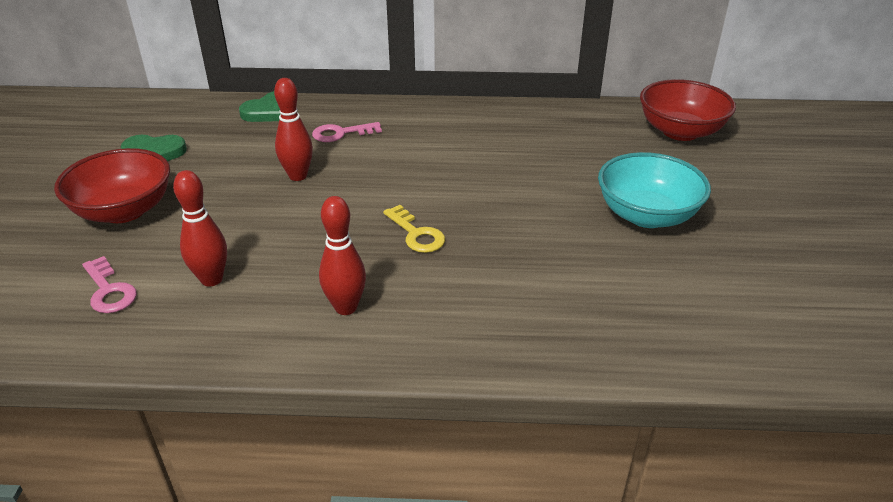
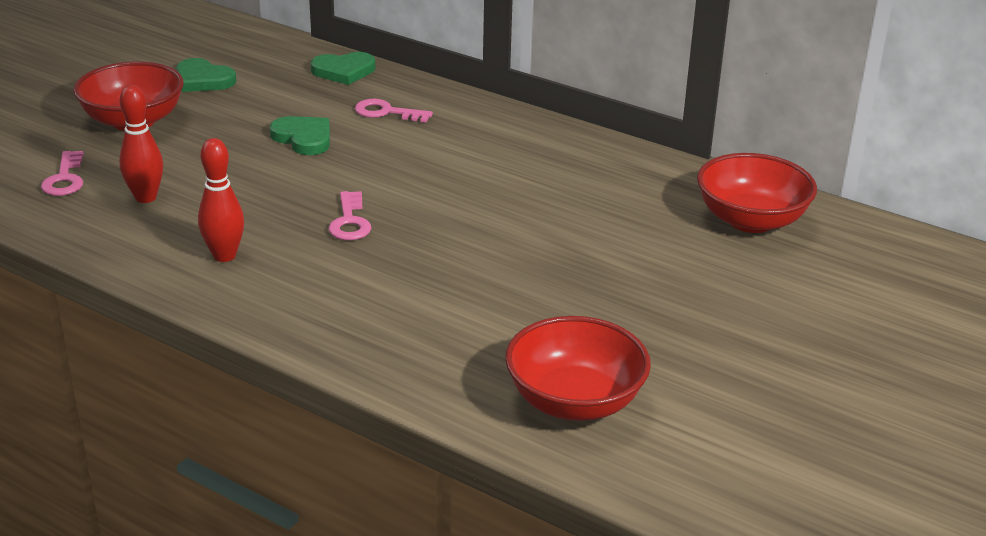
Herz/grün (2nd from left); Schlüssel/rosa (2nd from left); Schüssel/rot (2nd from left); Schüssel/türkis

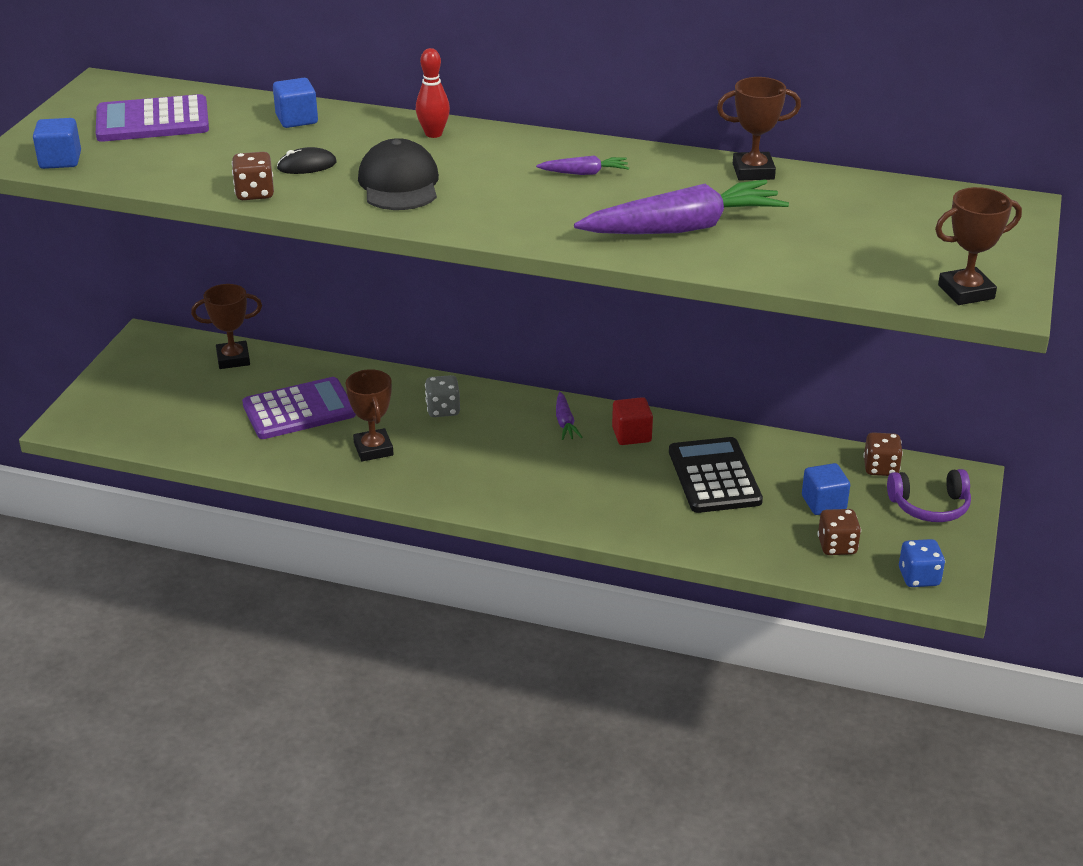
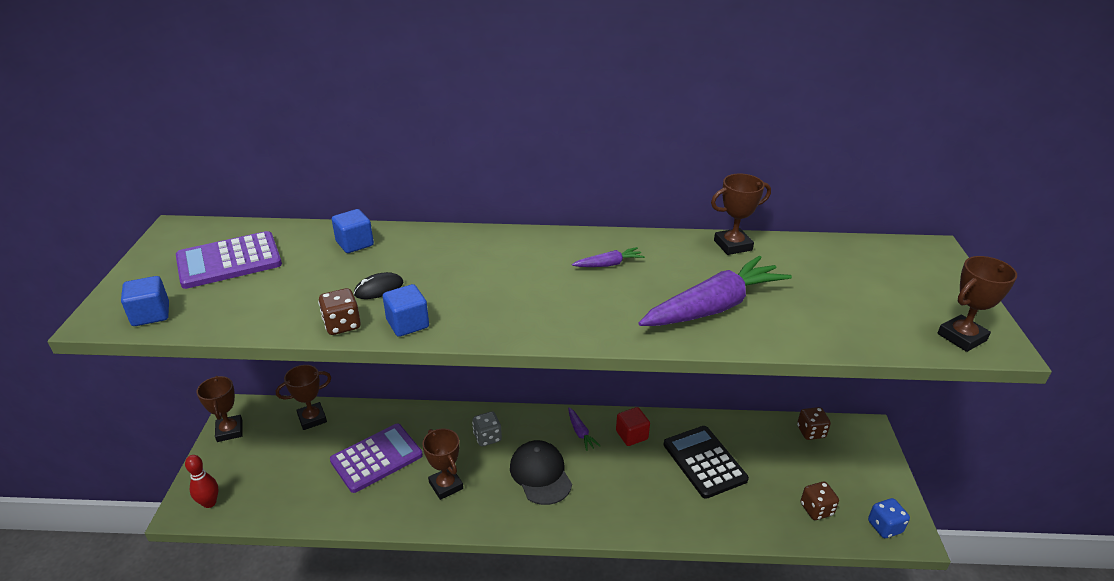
Bowlingkegel/rot; Pokal/braun (1st from left); Kubus/blau (3rd from left); Kappe/schwarz; Kopfhörer/lila

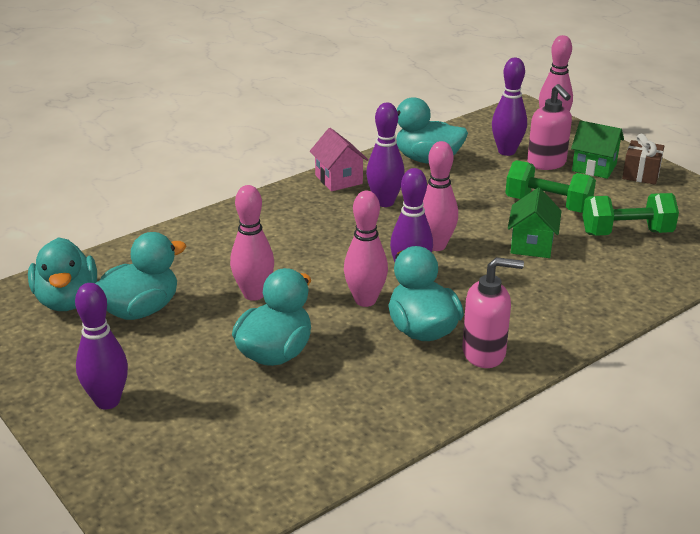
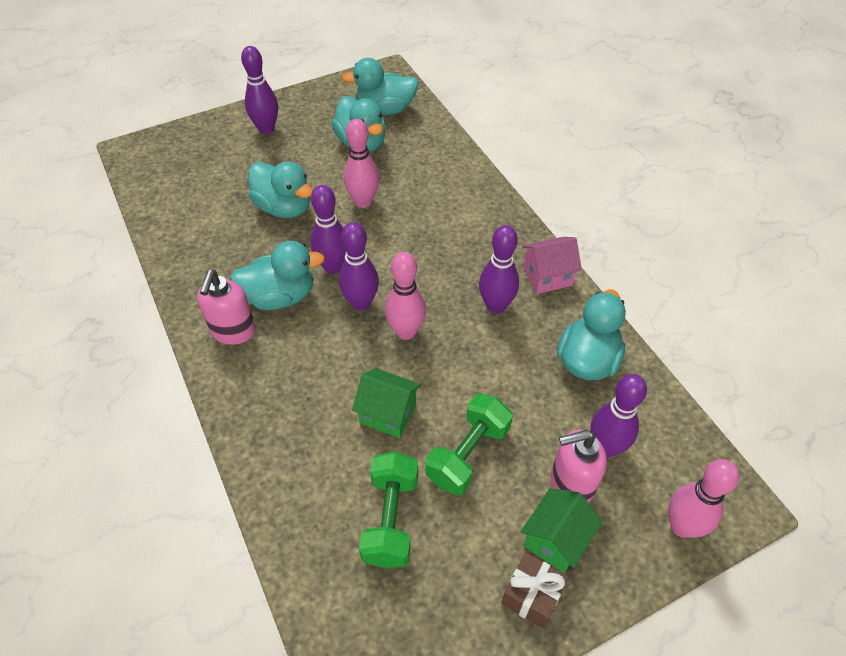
Bowlingkegel/lila (2nd from left)

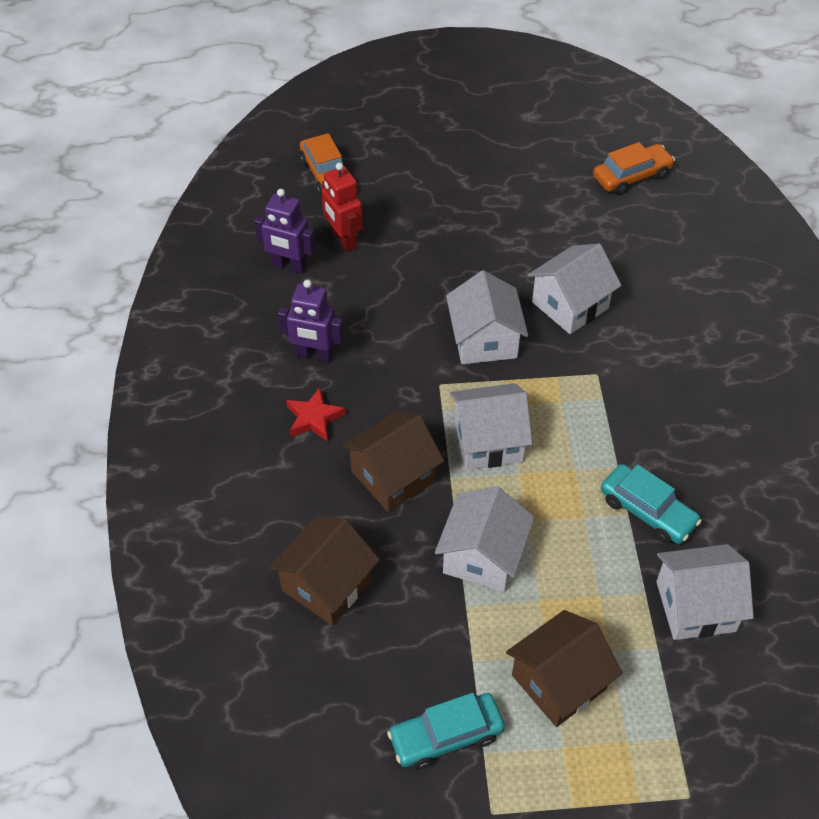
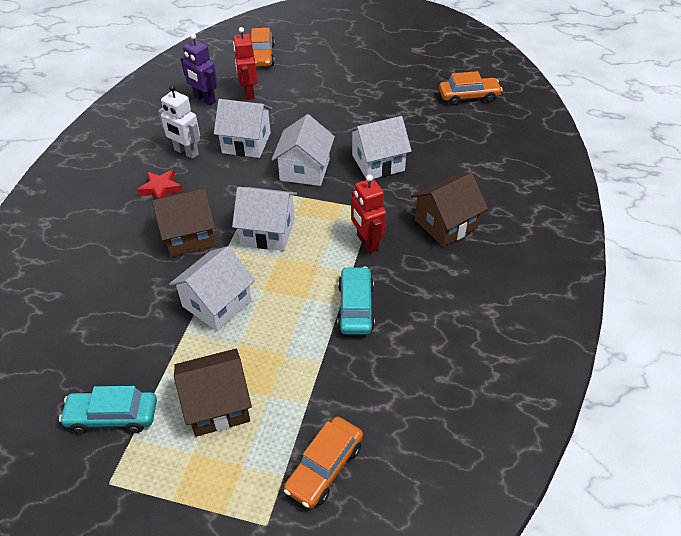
Roboter/weiß; Haus/weiß (2nd from left); Auto/orange (2nd from left); Auto/türkis (2nd from left); Roboter/rot (2nd from left); Haus/braun (3rd from left)

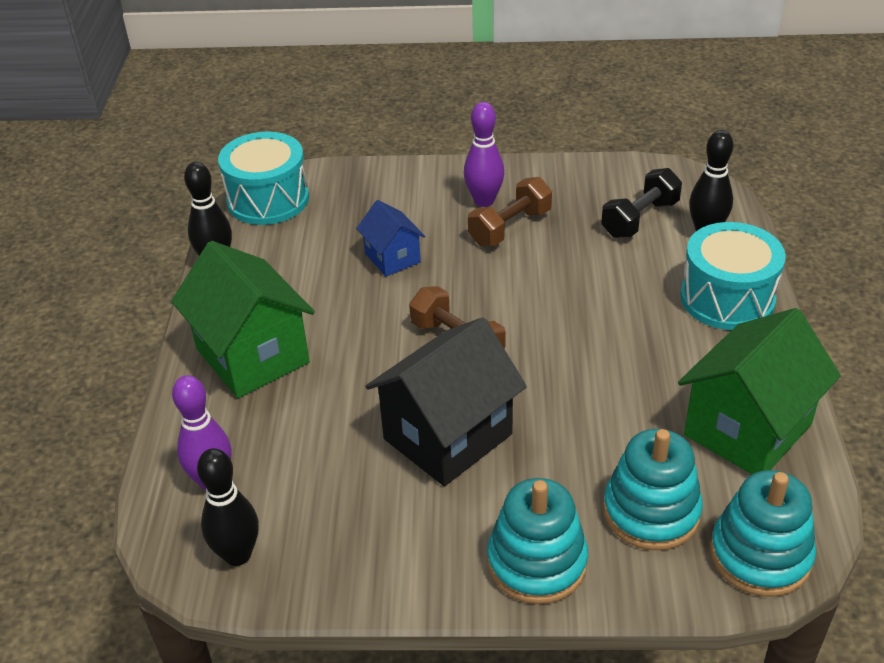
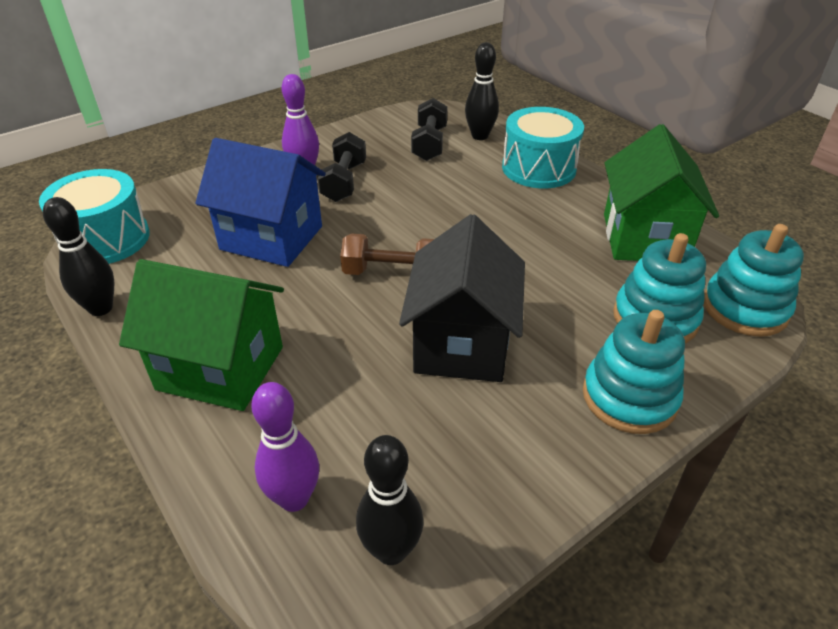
Haus/blau; Hantel/schwarz (1st from left)

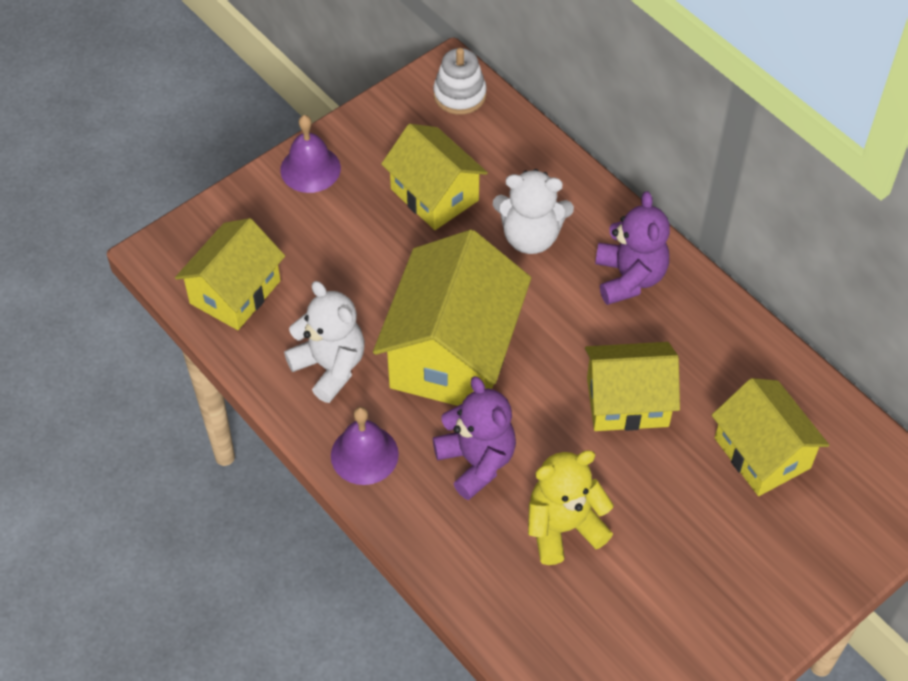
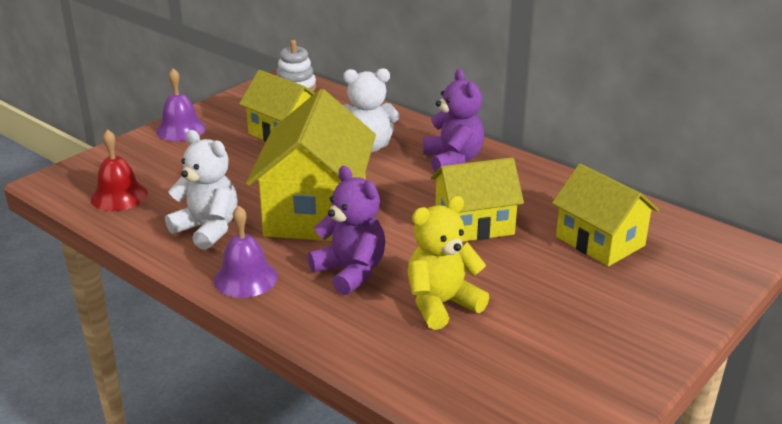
Glocke/rot

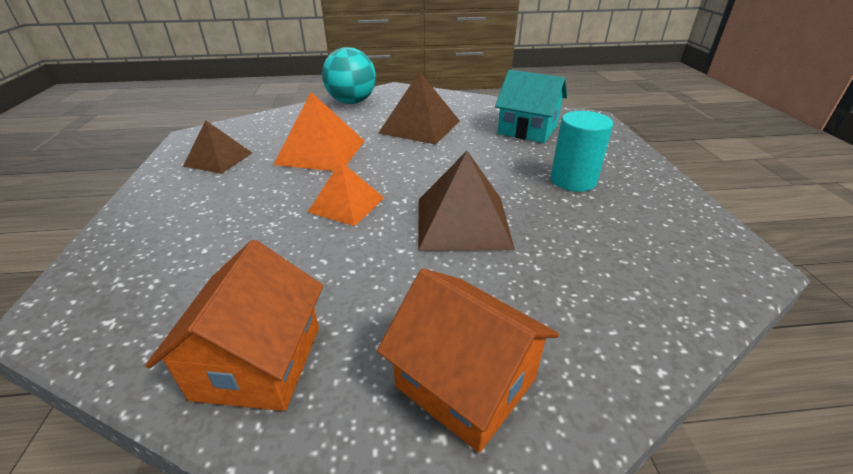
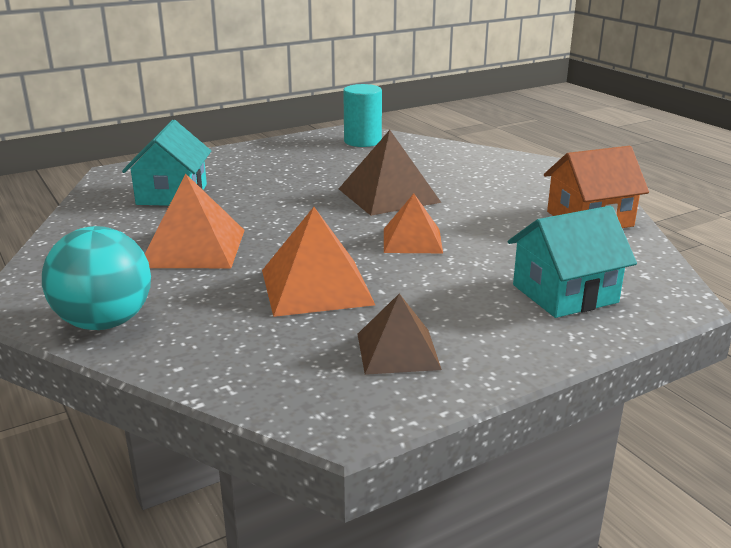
Pyramide/orange (1st from left); Vollzylinder/türkis; Haus/türkis (2nd from left); Haus/orange (2nd from left in the first image)

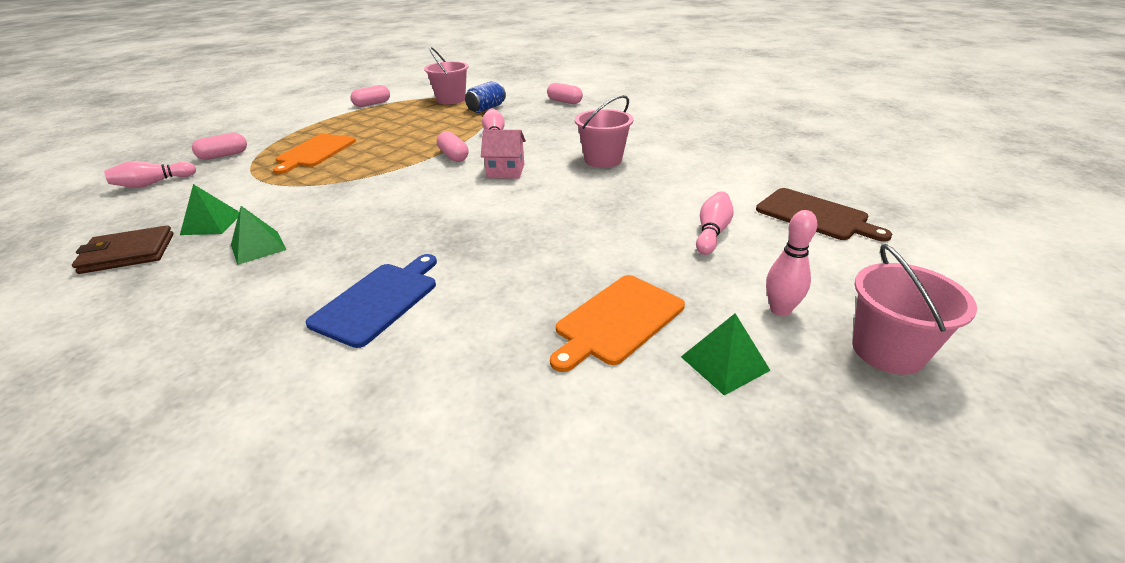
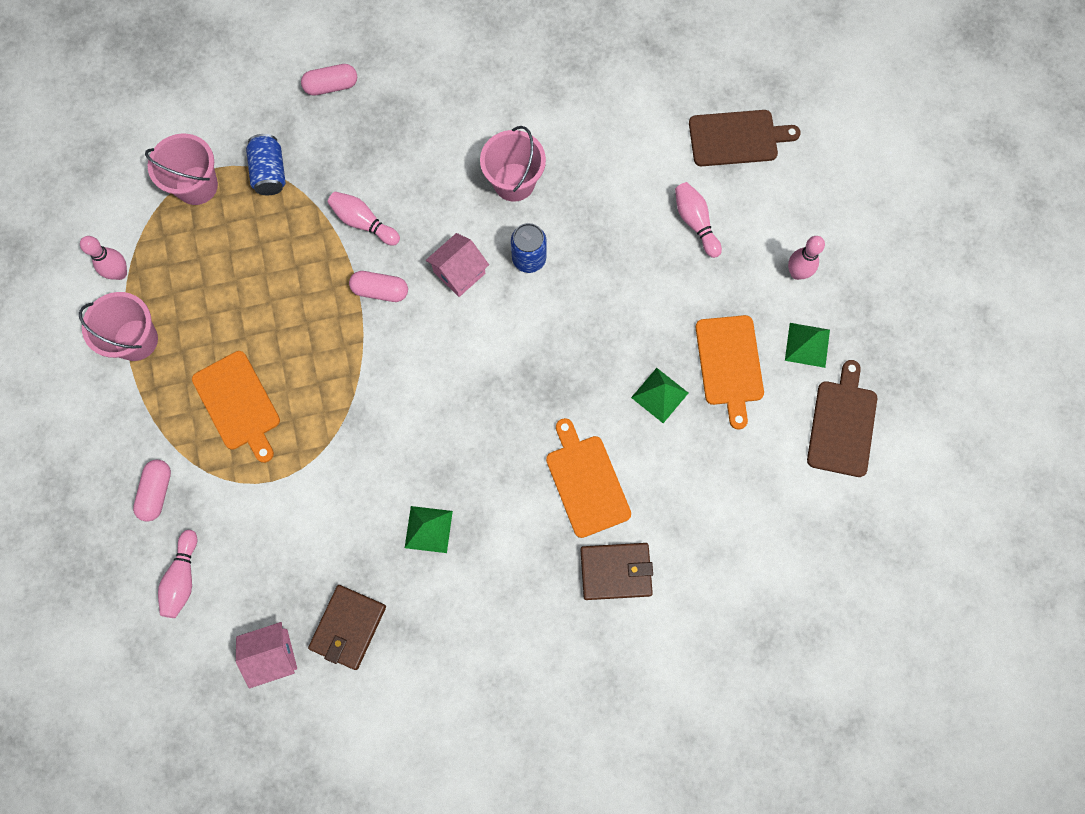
Eimer/rosa (1st from left); Bowlingkegel/rosa (1st from left); Haus/rosa (1st from left); Dose/blau (2nd from left); Schneidebrett/orange (2nd from left); Geldbörse/braun (2nd from left); Pyramide/grün (2nd from left); Schneidebrett/braun (2nd from left)

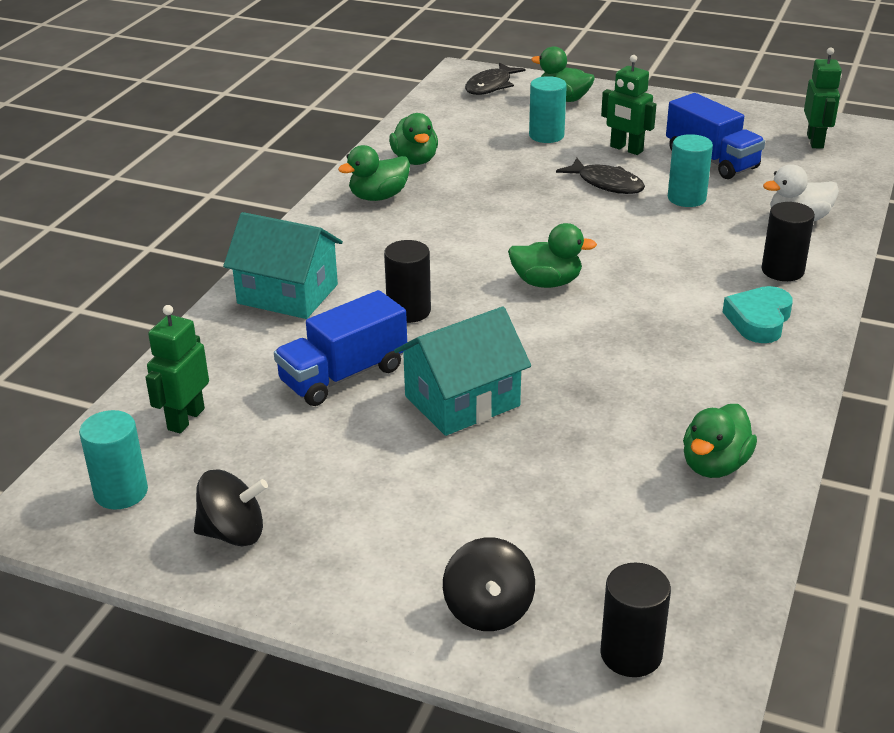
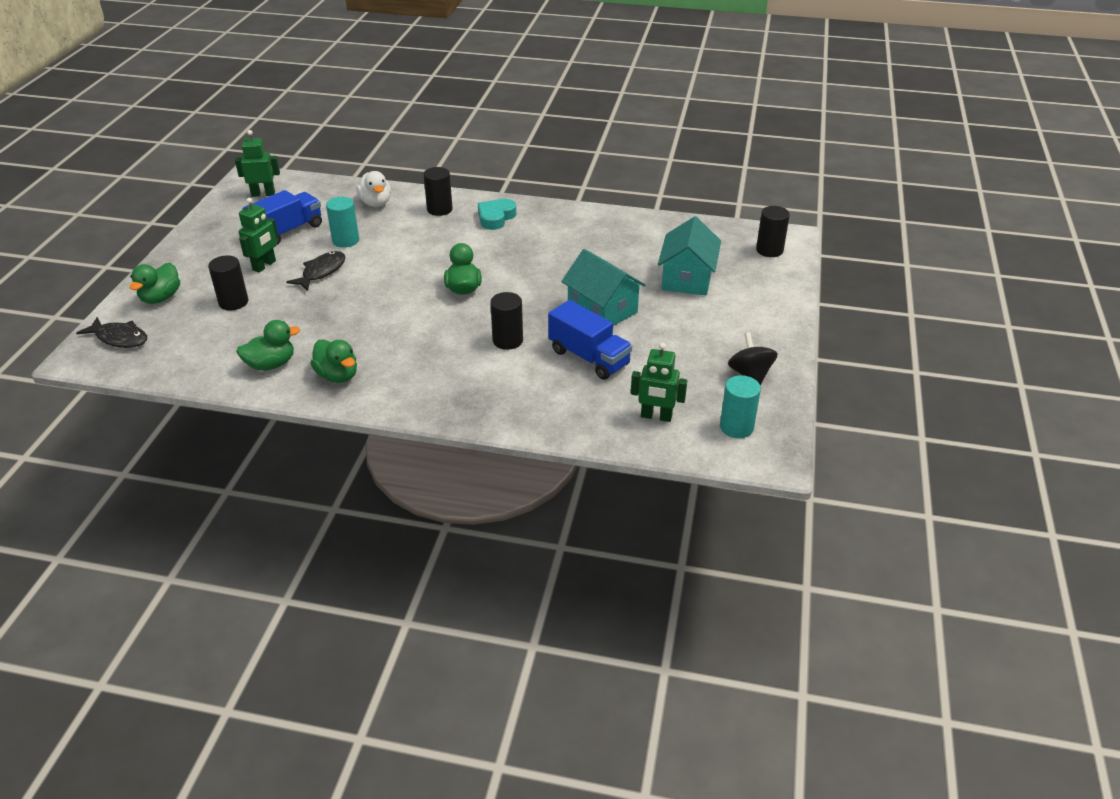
Vollzylinder/schwarz (1st from left); Herz/türkis; Haus/türkis (2nd from left); Kreisel/schwarz (2nd from left in the first image); Ente/grün (5th from left in the first image)

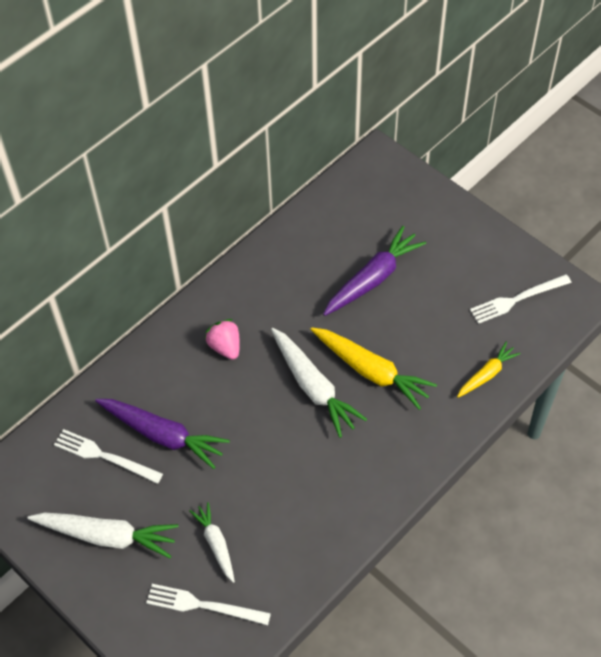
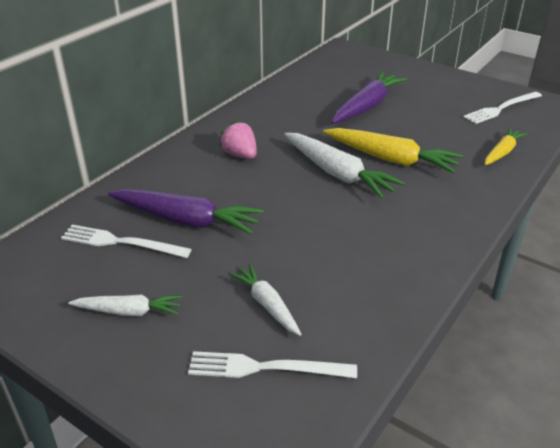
Karotte/weiß (1st from left)

